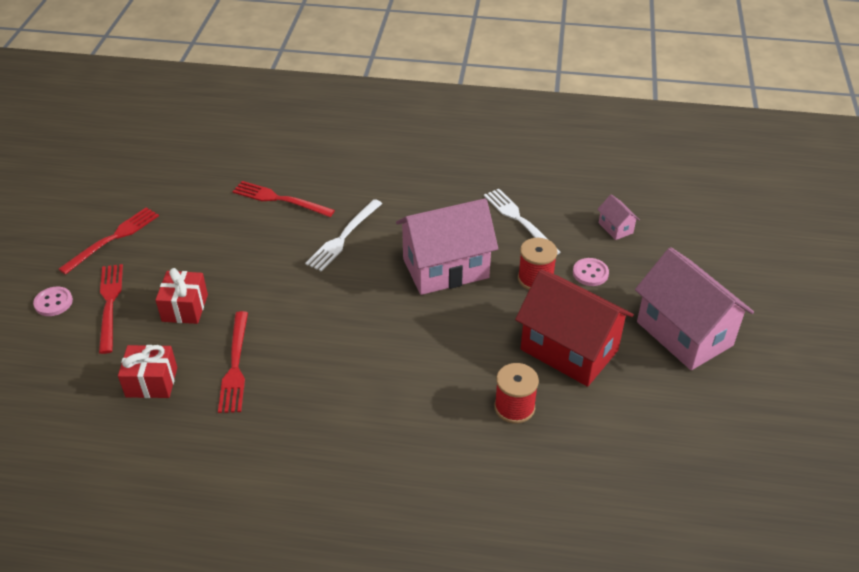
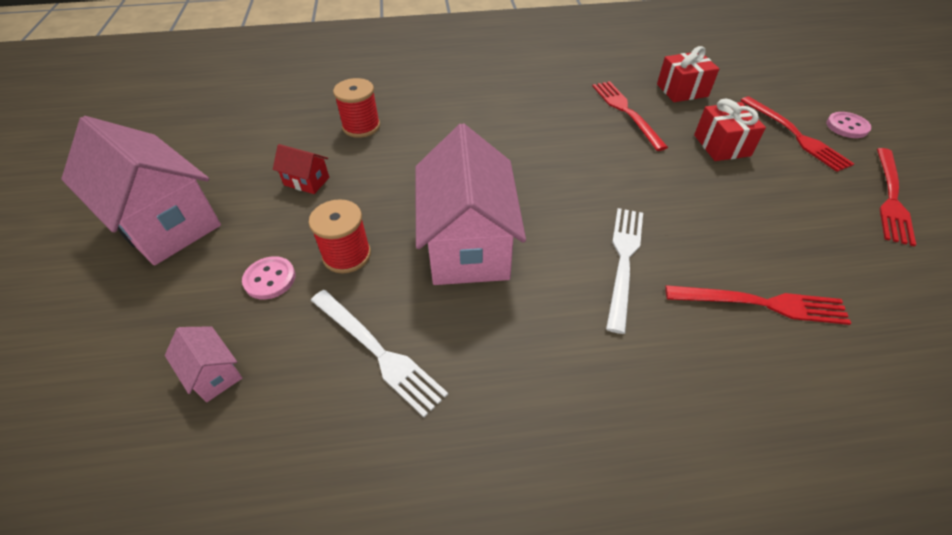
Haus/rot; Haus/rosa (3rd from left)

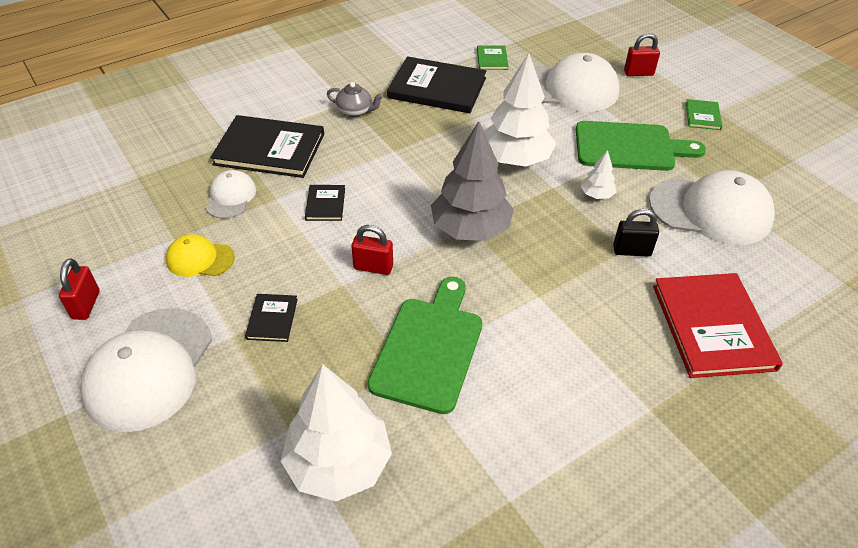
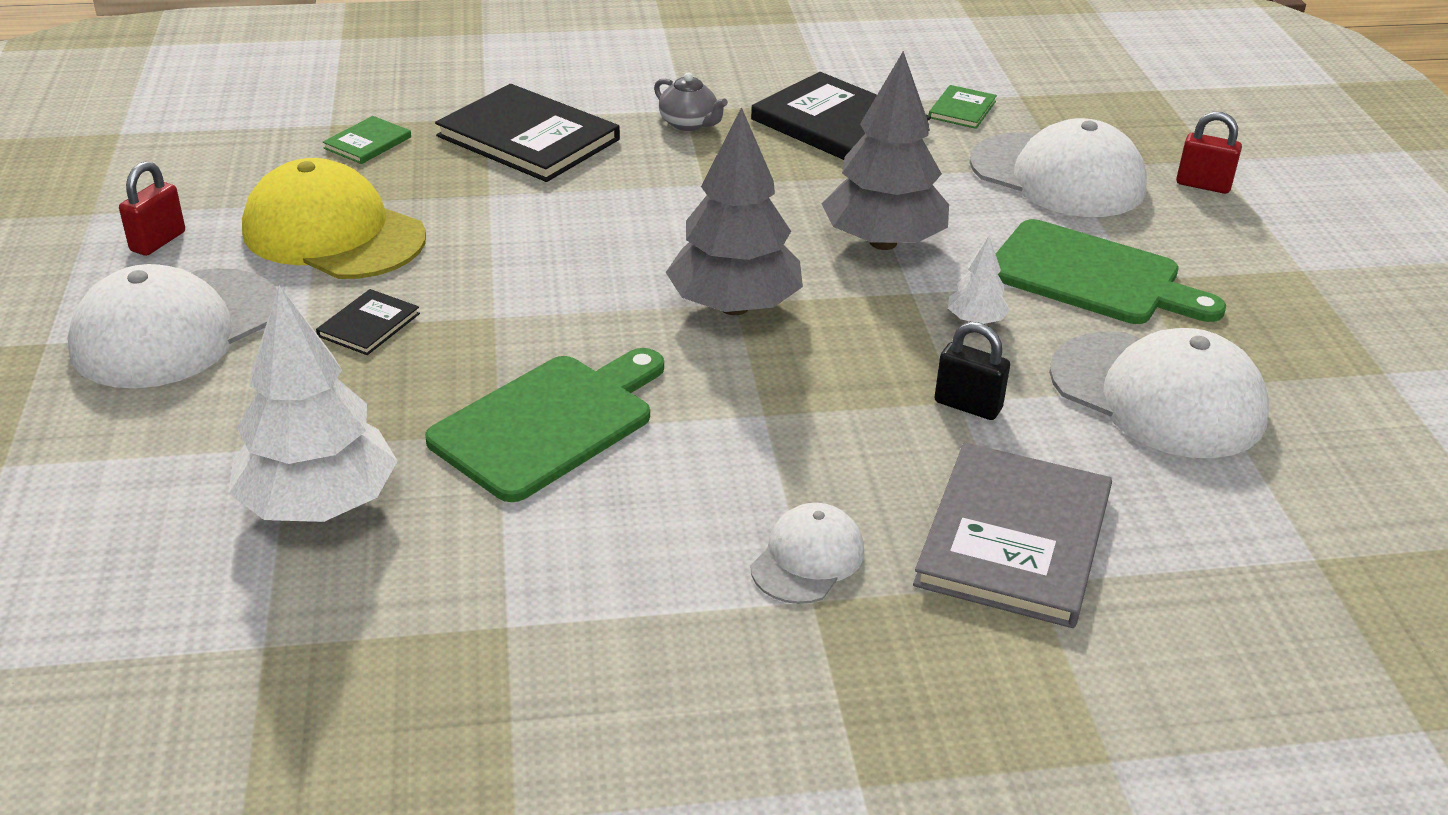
Kappe/gelb; Buch/grün (1st from left); Kappe/weiß (2nd from left); Baum/grau (2nd from left); Buch/grau; Buch/schwarz (3rd from left in the first image); Vorhängeschloss/rot (2nd from left in the first image)

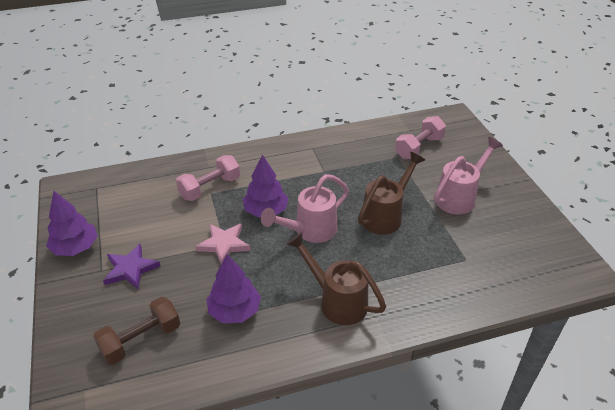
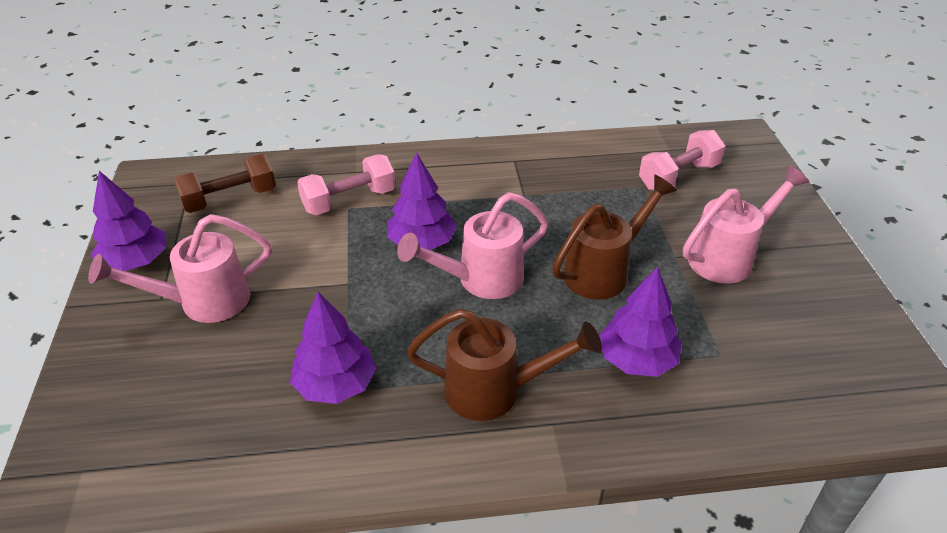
Gießkanne/rosa (1st from left); Hantel/braun; Gießkanne/braun (1st from left); Baum/lila (4th from left); Stern/rosa

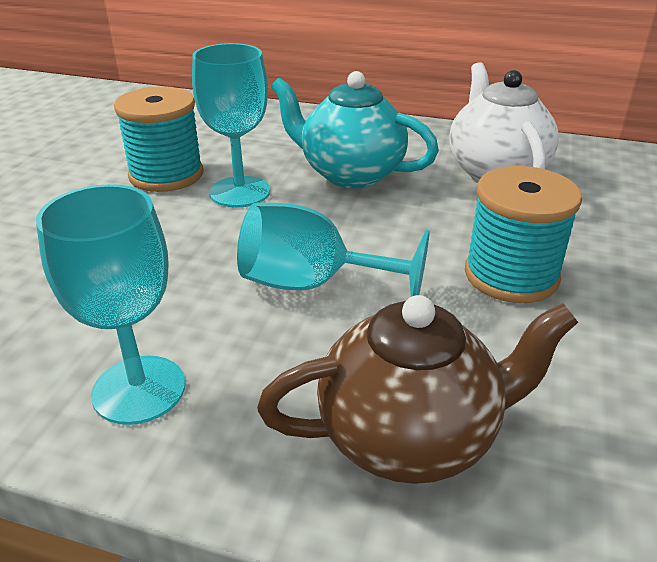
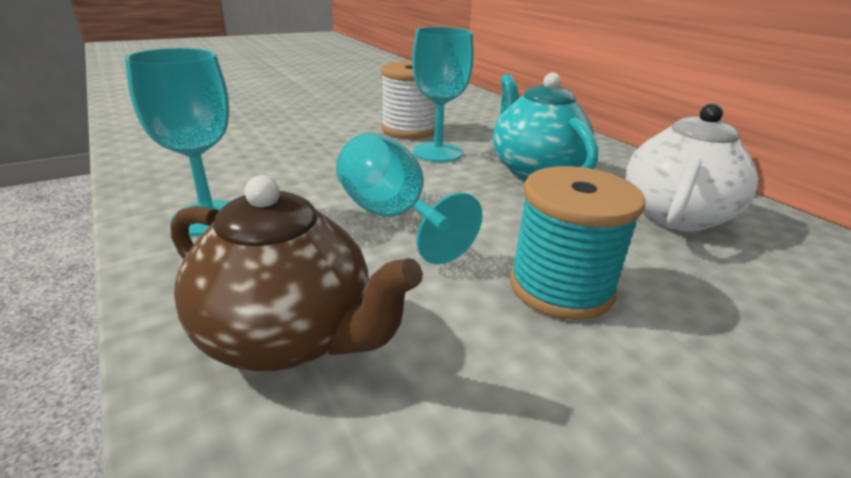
Garnrolle/weiß

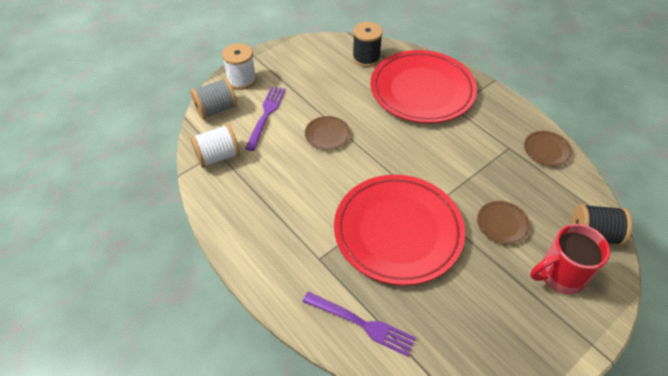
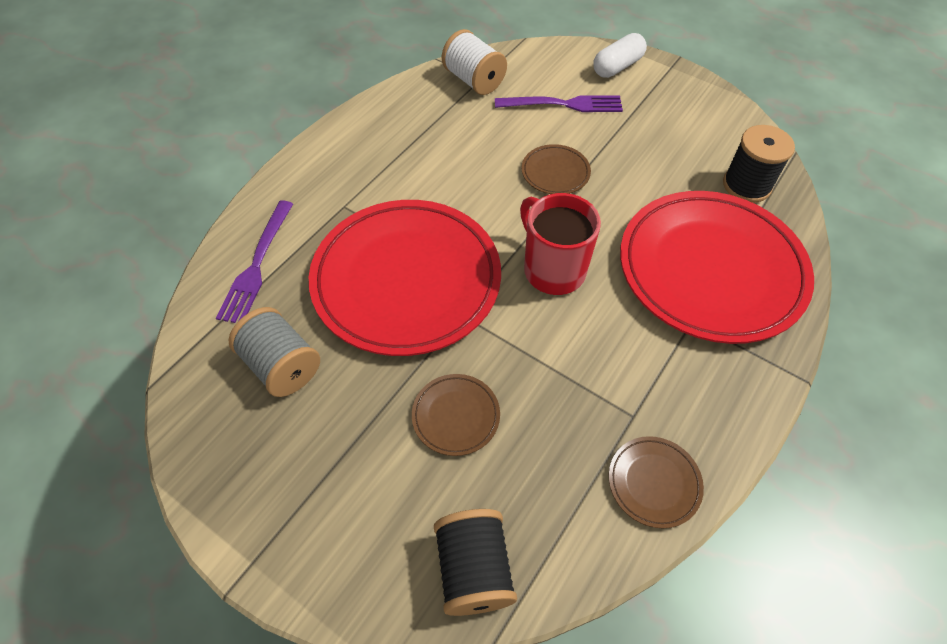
Garnrolle/grau; Tasse/rot; Kapsel/weiß

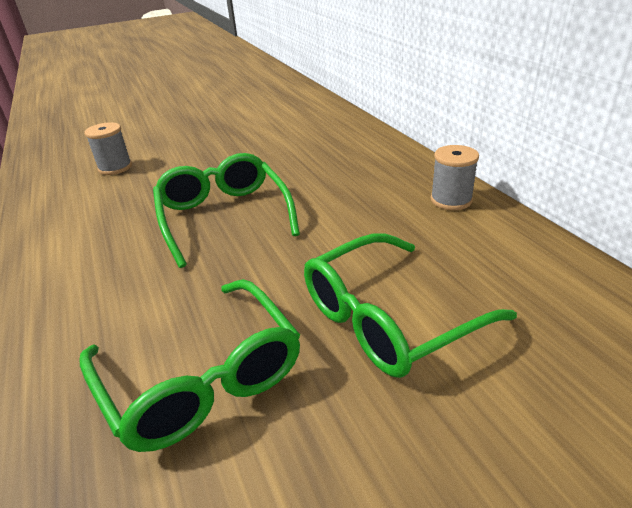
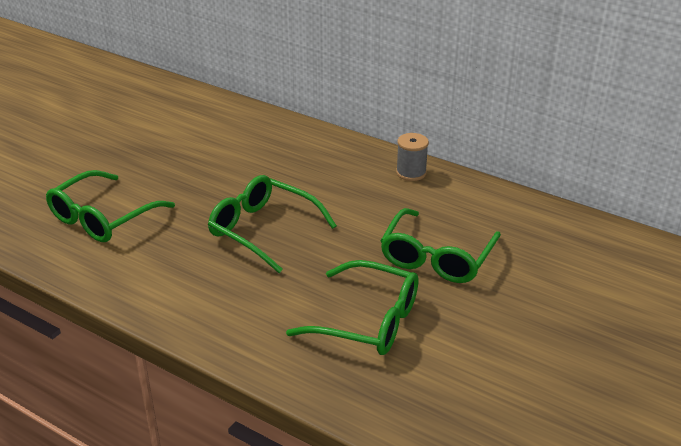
Brille/grün (1st from left)

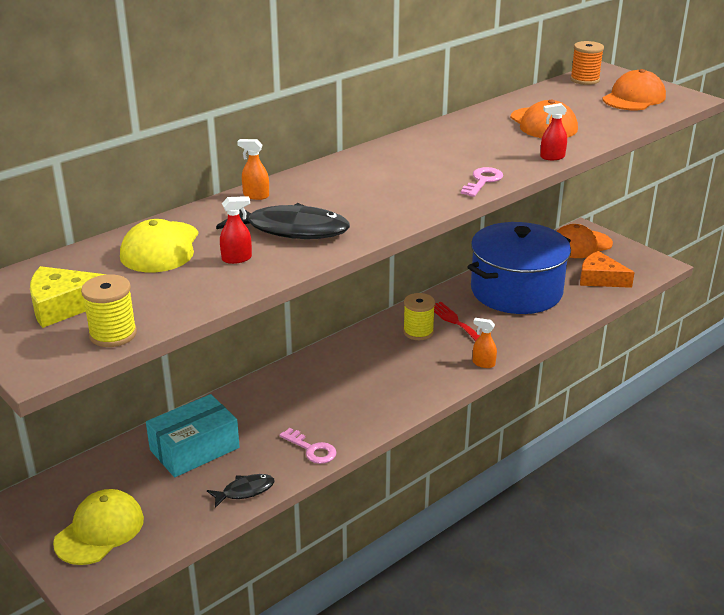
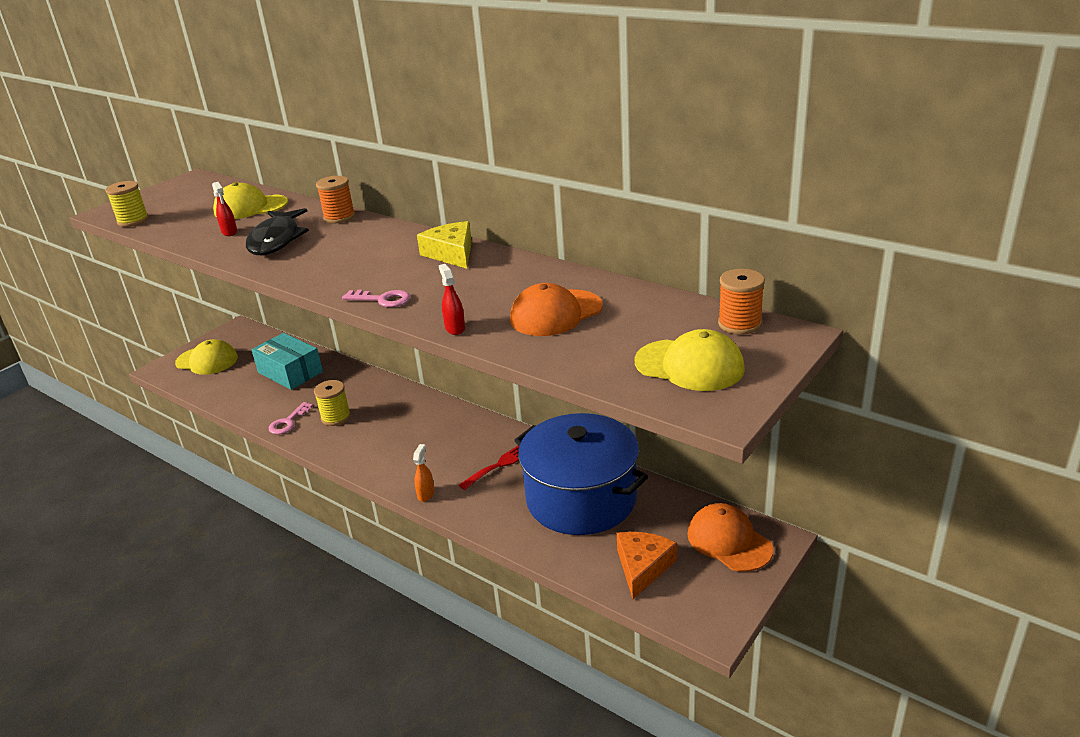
Garnrolle/gelb (2nd from left); Garnrolle/orange (1st from left); Käse/gelb; Kappe/gelb (3rd from left); Fisch/schwarz (1st from left in the first image)

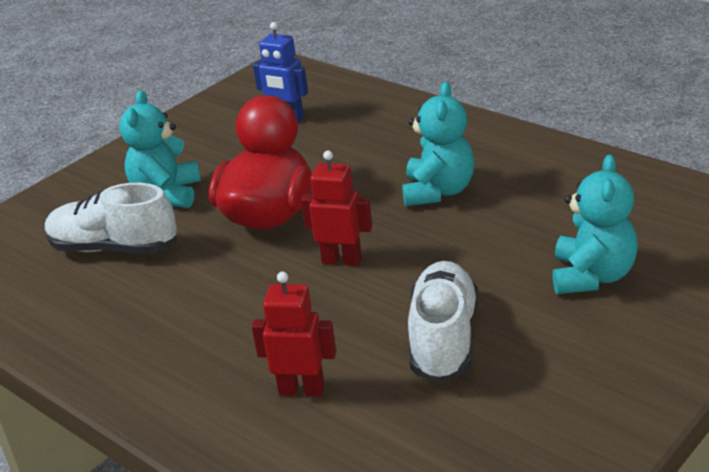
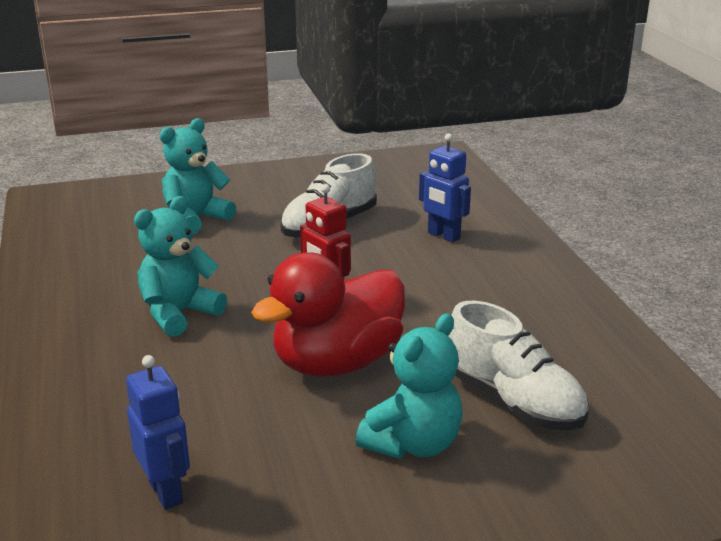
Roboter/blau (2nd from left)

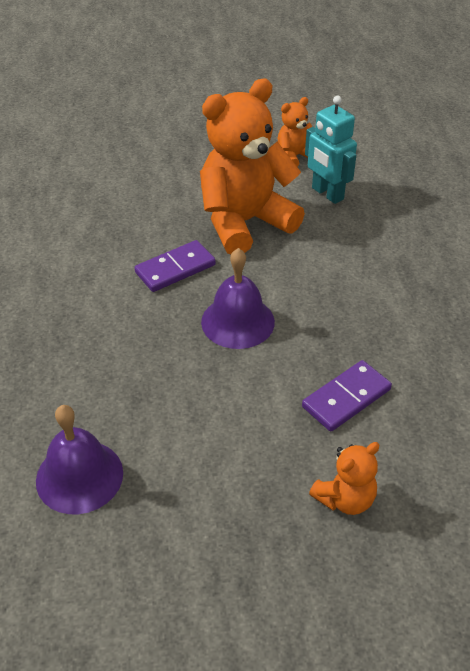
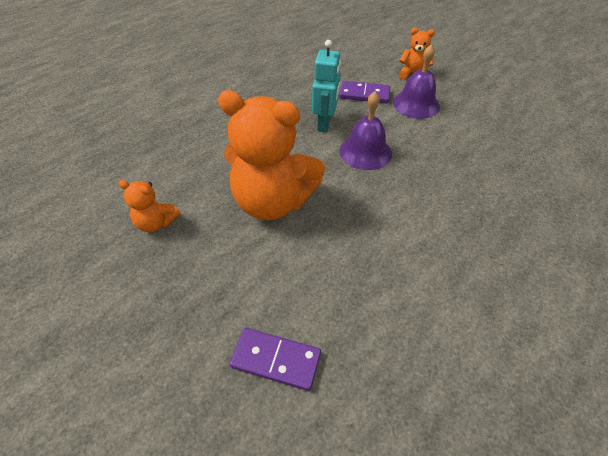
Dominostein/lila (1st from left); Roboter/türkis; Glocke/lila (2nd from left)

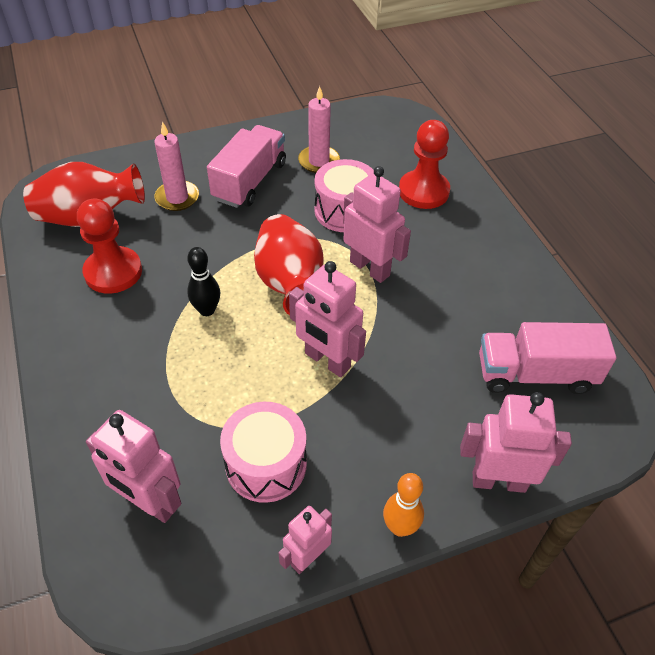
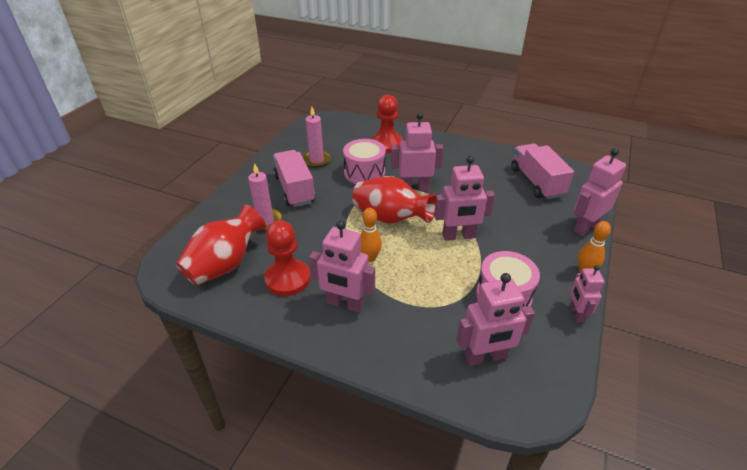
Roboter/rosa (1st from left); Bowlingkegel/orange (1st from left); Lastwagen/rosa (2nd from left)

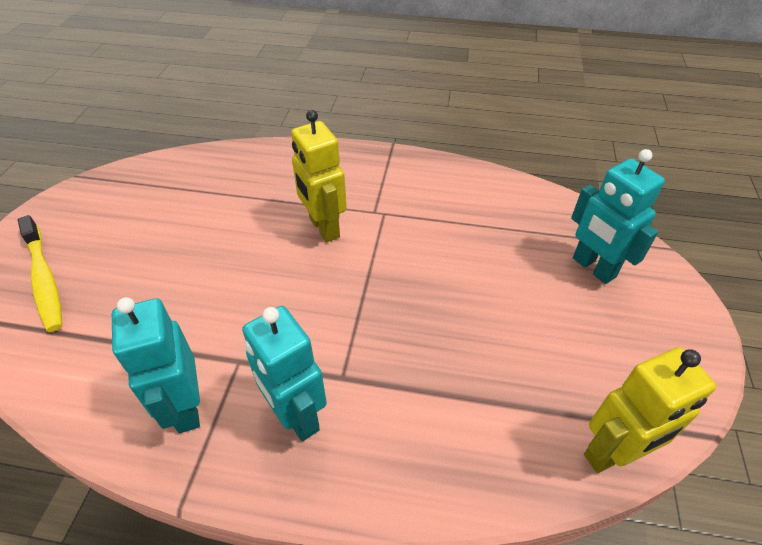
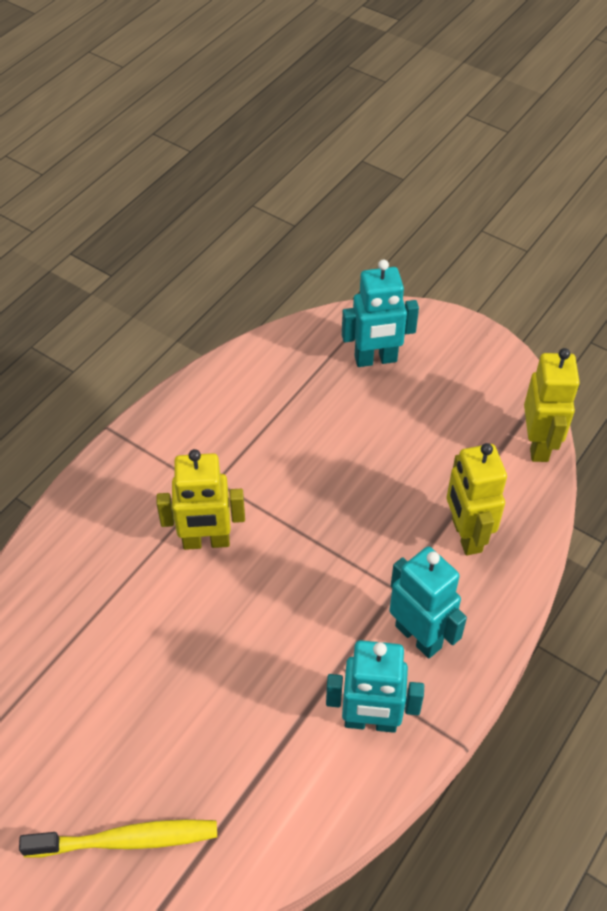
Roboter/türkis (3rd from left); Roboter/gelb (2nd from left)

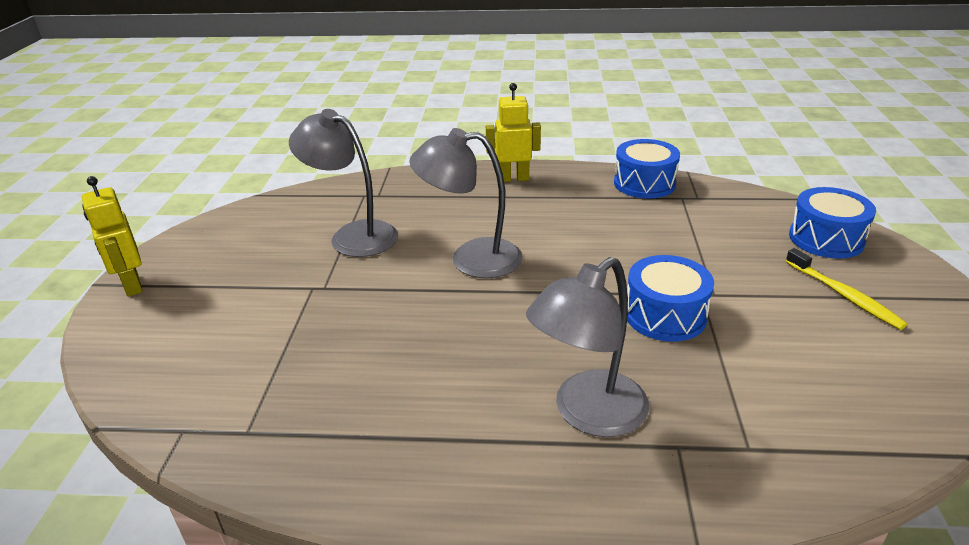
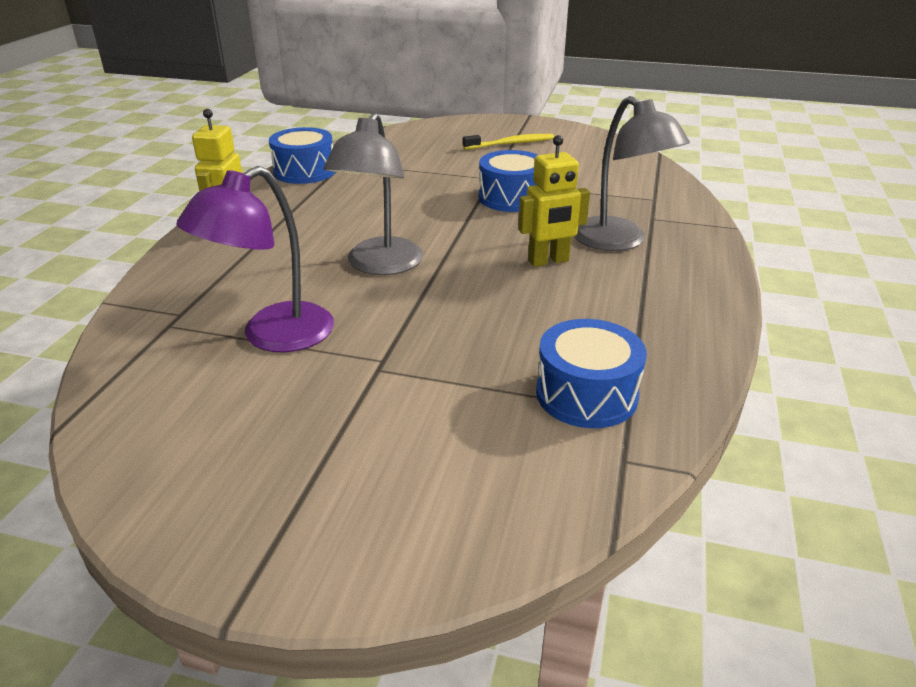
Lampe/lila; Roboter/gelb (2nd from left); Trommel/blau (3rd from left)

